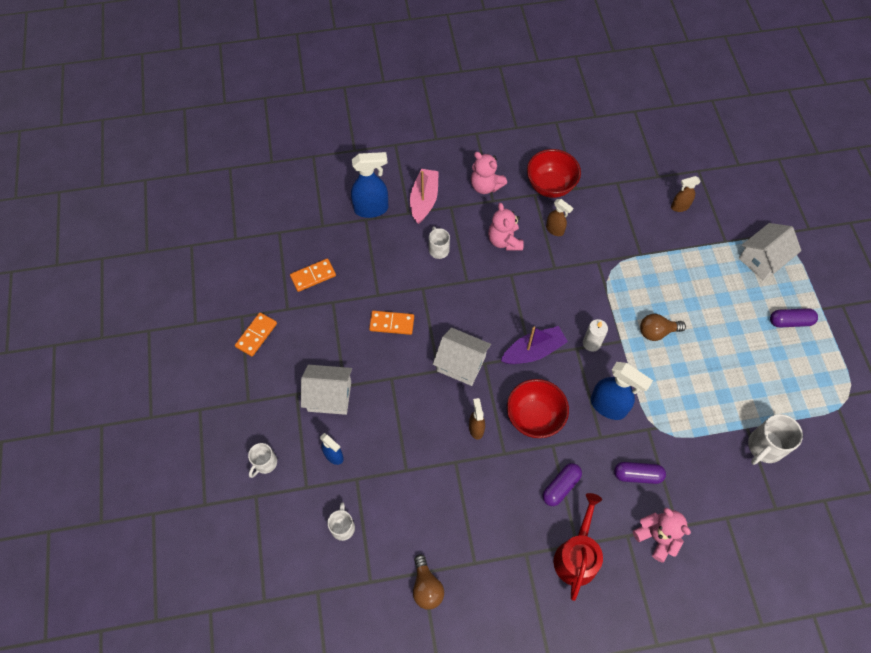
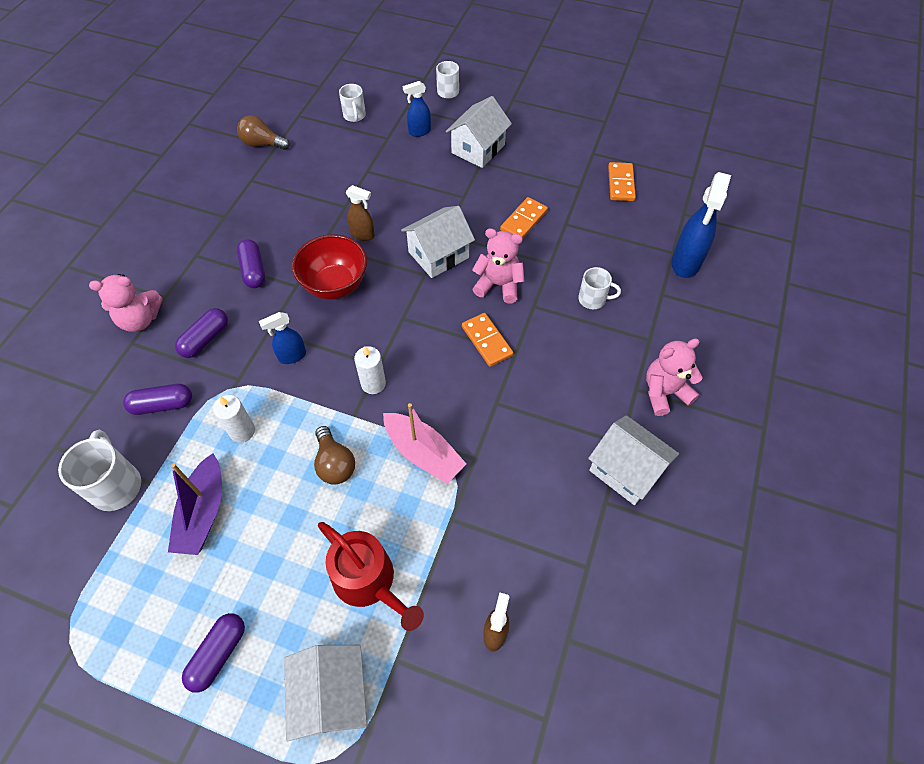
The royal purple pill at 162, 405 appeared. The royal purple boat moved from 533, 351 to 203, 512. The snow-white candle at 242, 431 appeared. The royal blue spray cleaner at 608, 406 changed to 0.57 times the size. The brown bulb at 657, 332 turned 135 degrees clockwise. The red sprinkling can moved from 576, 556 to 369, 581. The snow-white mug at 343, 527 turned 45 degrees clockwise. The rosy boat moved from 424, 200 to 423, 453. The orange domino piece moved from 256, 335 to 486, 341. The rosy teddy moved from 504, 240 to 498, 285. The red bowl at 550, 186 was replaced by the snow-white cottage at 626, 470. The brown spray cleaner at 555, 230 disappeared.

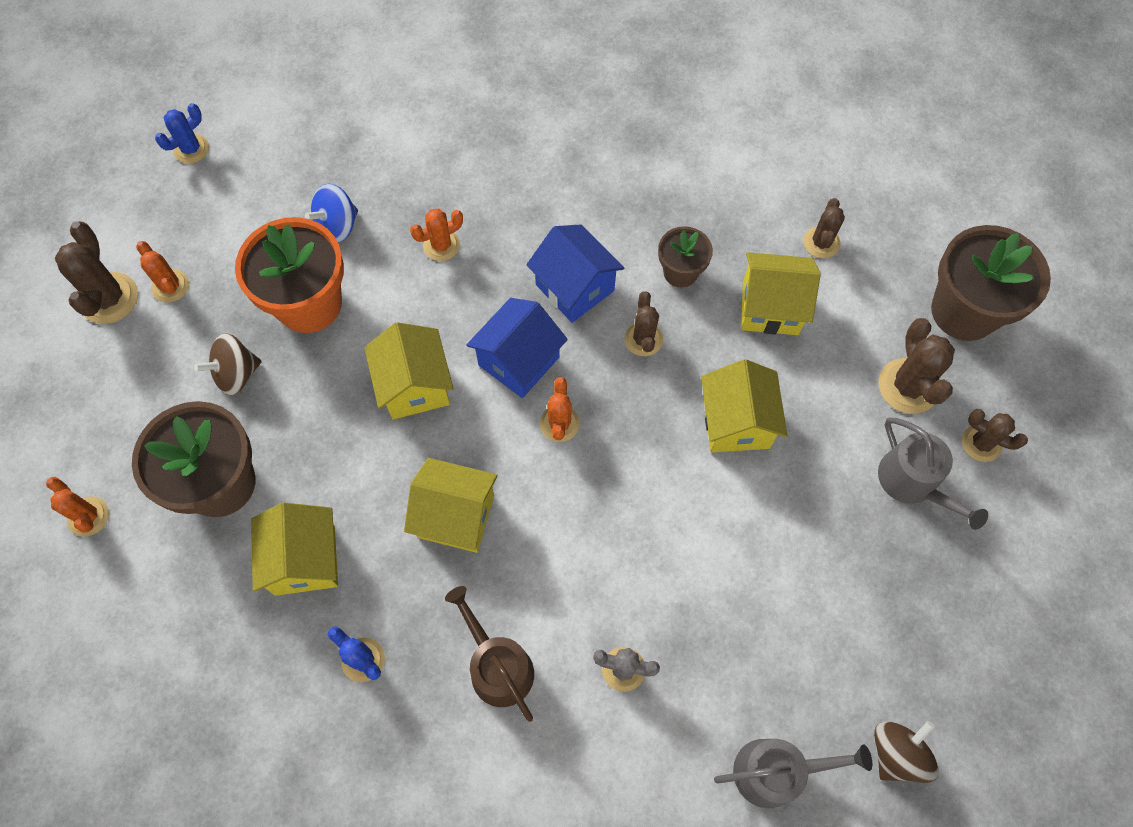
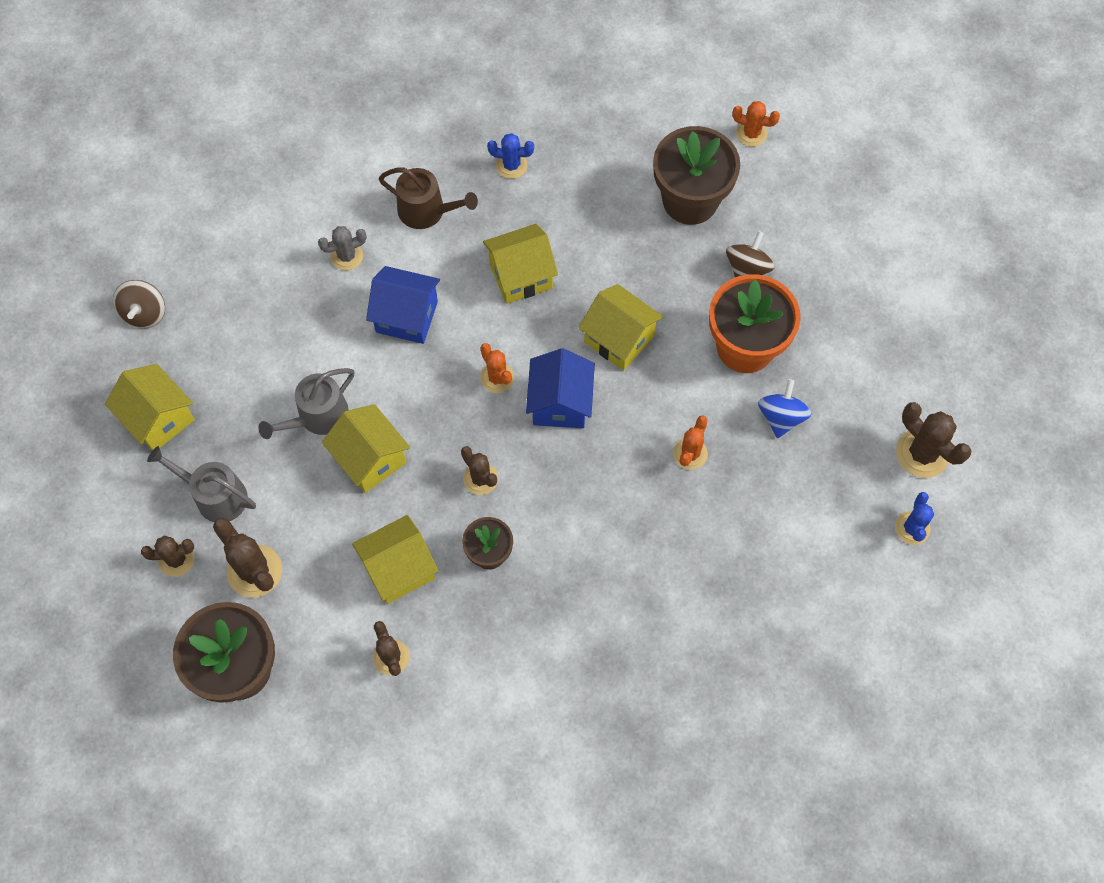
The bright yellow cottage moved from 305, 560 to 159, 418. The gray sprinkling can moved from 775, 771 to 318, 416. The royal blue cottage moved from 575, 288 to 406, 316. The royal blue cactus moved from 191, 149 to 912, 528. The brown cactus moved from 109, 298 to 922, 453. The orange cactus at 170, 286 disappeared.

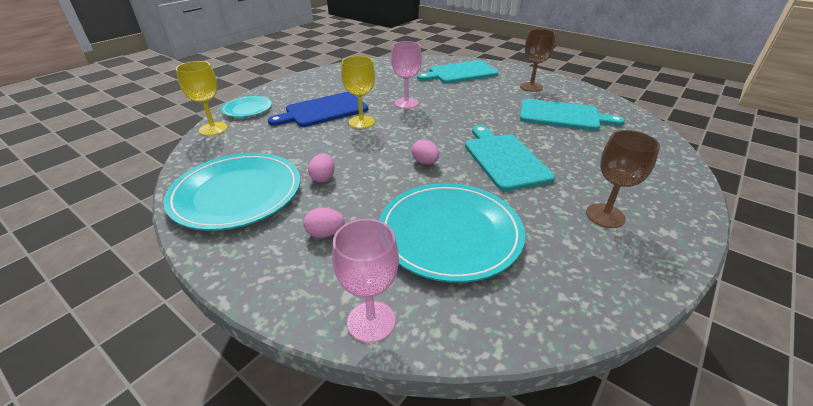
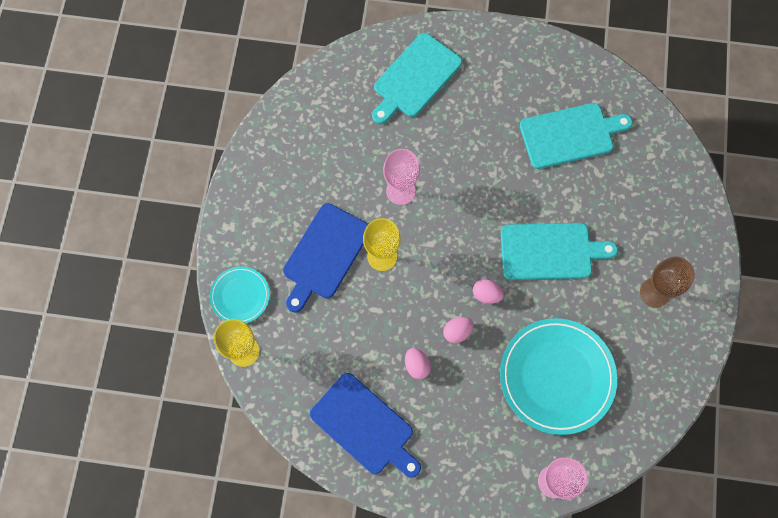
The teal dinner plate at 237, 194 was replaced by the royal blue chopping board at 365, 426. The rosy egg shape moved from 325, 234 to 457, 332. The teal chopping board at 504, 159 turned 135 degrees clockwise. The brown chalice at 531, 87 disappeared.

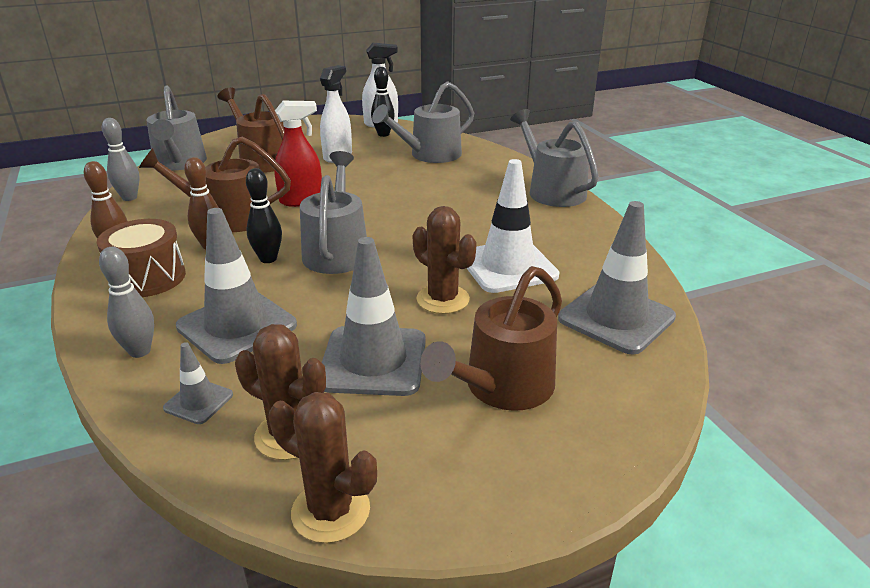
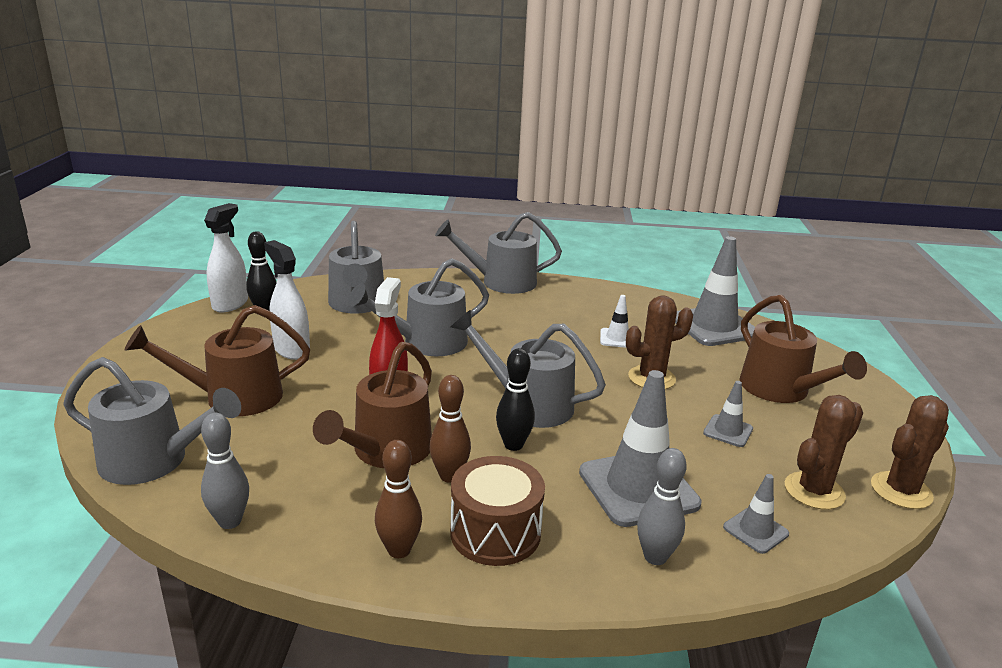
The gray sprinkling can at 427, 343 appeared. The snow-white safety cone at 508, 266 changed to 0.48 times the size. The gray safety cone at 373, 361 changed to 0.48 times the size.

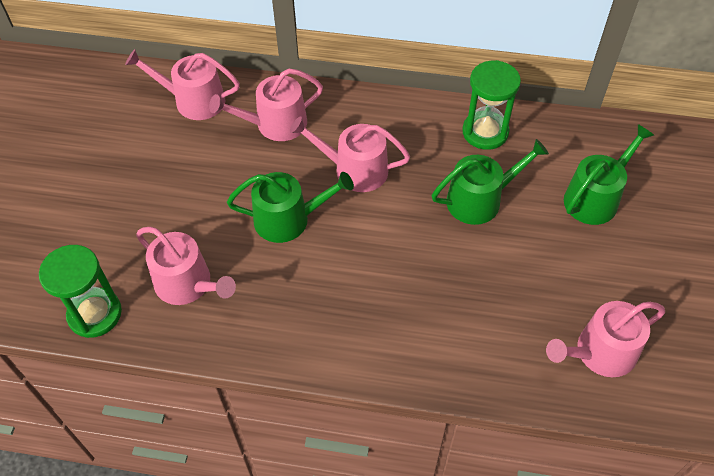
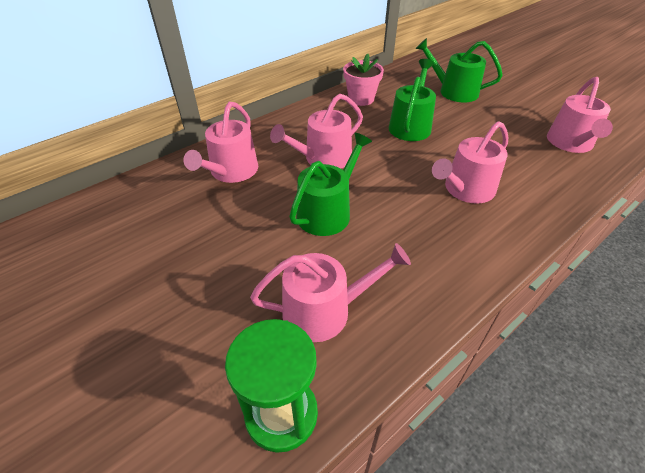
The leaf-green sandglass at 485, 132 was replaced by the rosy flower pot at 361, 99. The leaf-green sprinkling can at 595, 197 turned 60 degrees counterclockwise. The rosy sprinkling can moved from 193, 100 to 465, 190.

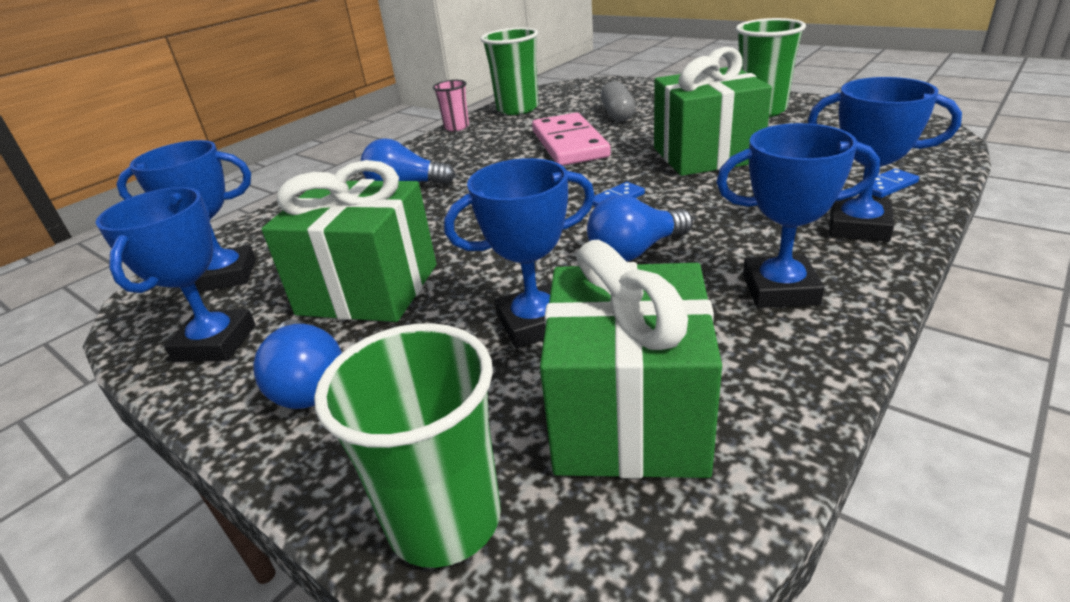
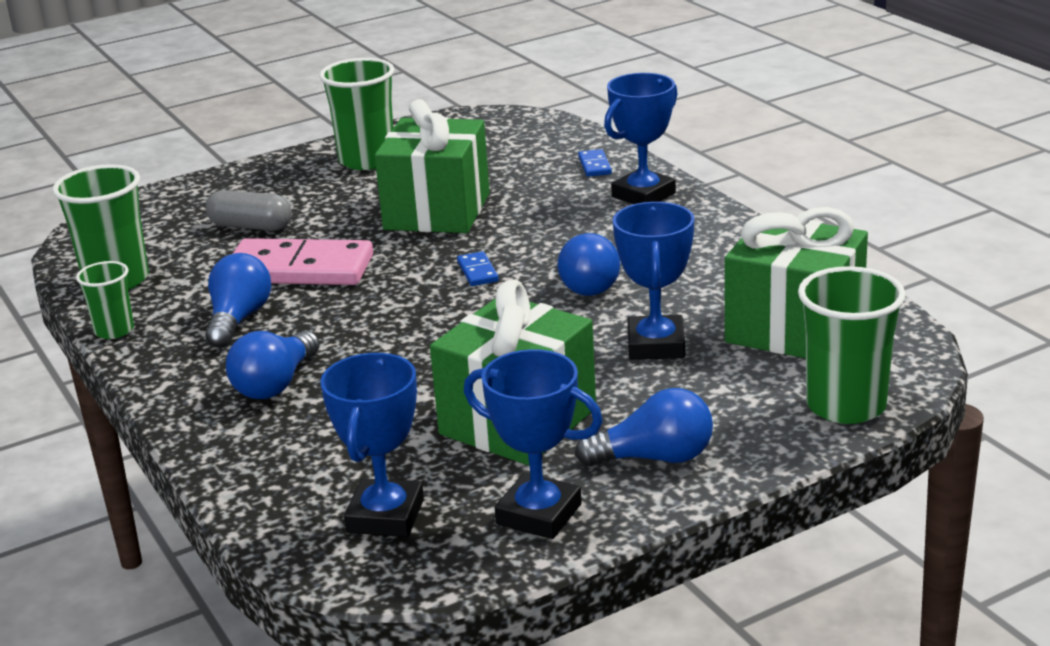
The rosy cup at 456, 127 became the leaf-green cup at 114, 330. The royal blue bulb at 238, 319 appeared. The royal blue award cup at 780, 289 disappeared.

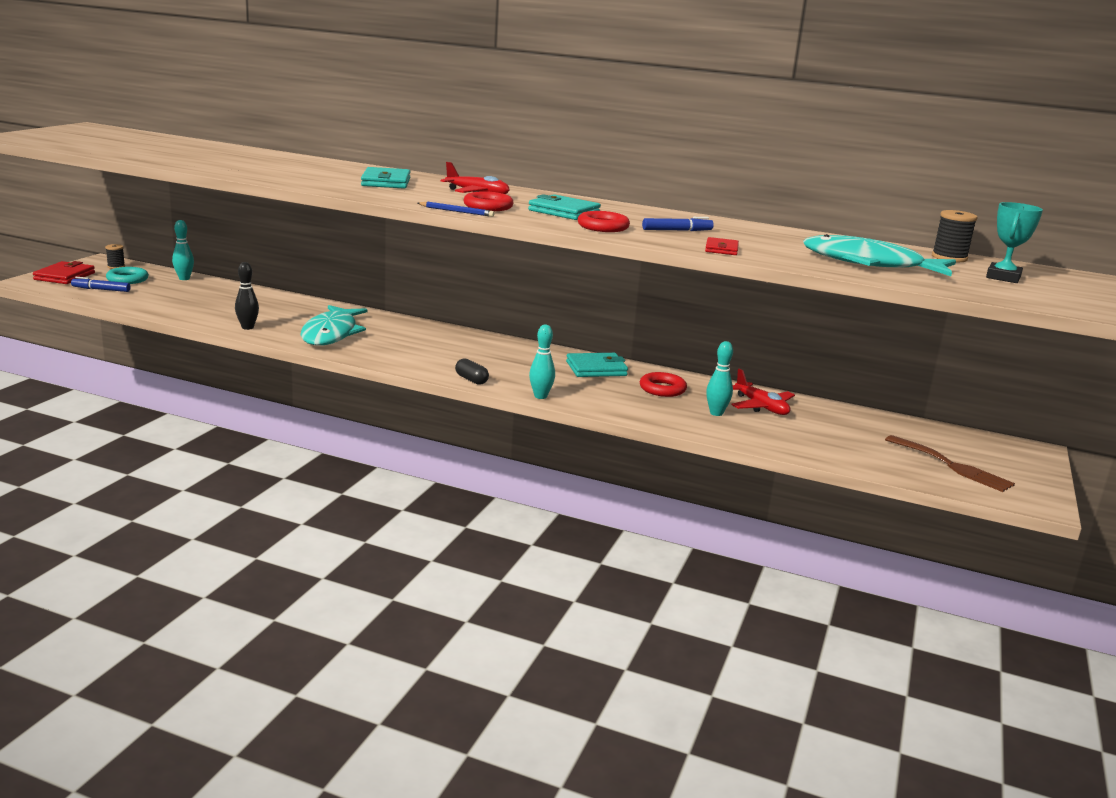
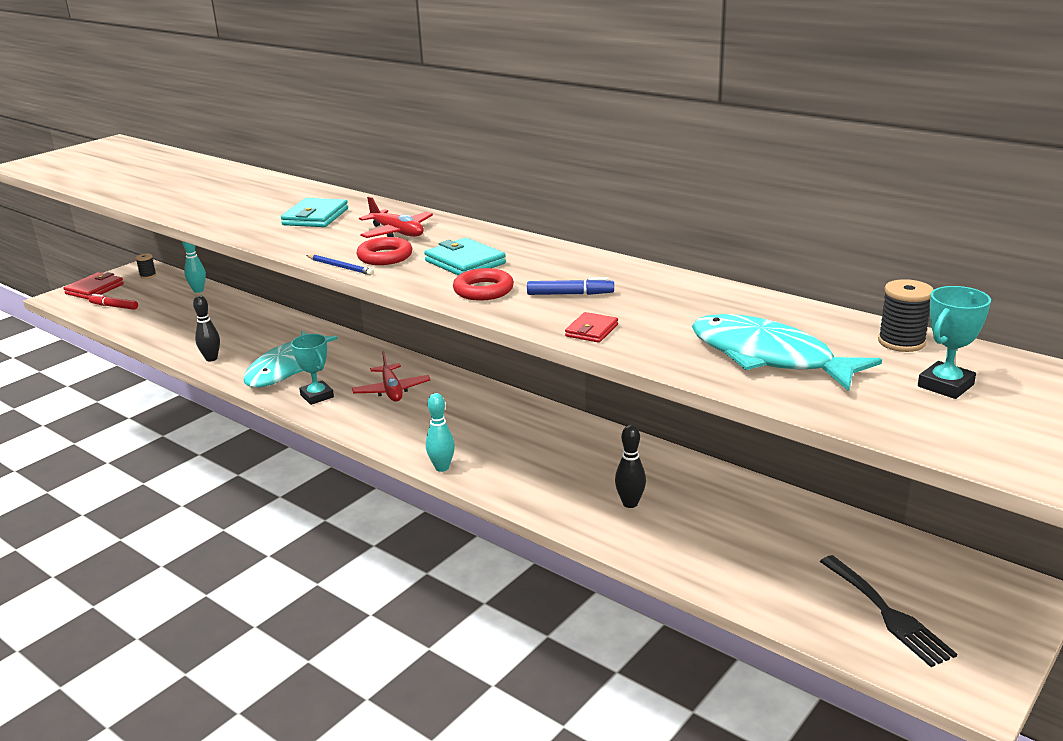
The royal blue marker at 101, 289 became the red marker at 114, 306. The teal award cup at 317, 396 appeared. The red aeroplane moved from 761, 407 to 391, 390. The teal tenpin at 716, 413 became the black tenpin at 630, 503. The brown table fork at 952, 466 became the black table fork at 888, 614. The teal torus at 127, 279 disappeared. The black pill at 471, 380 disappeared. The teal card wallet at 596, 369 disappeared. The red torus at 662, 389 disappeared.

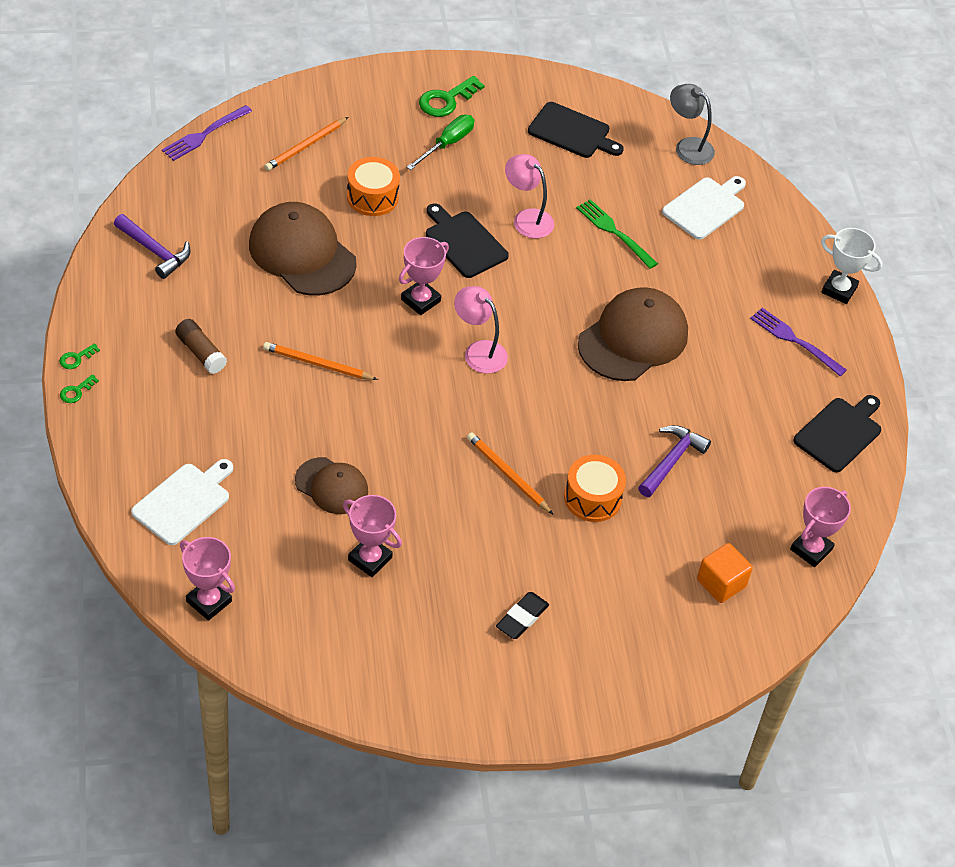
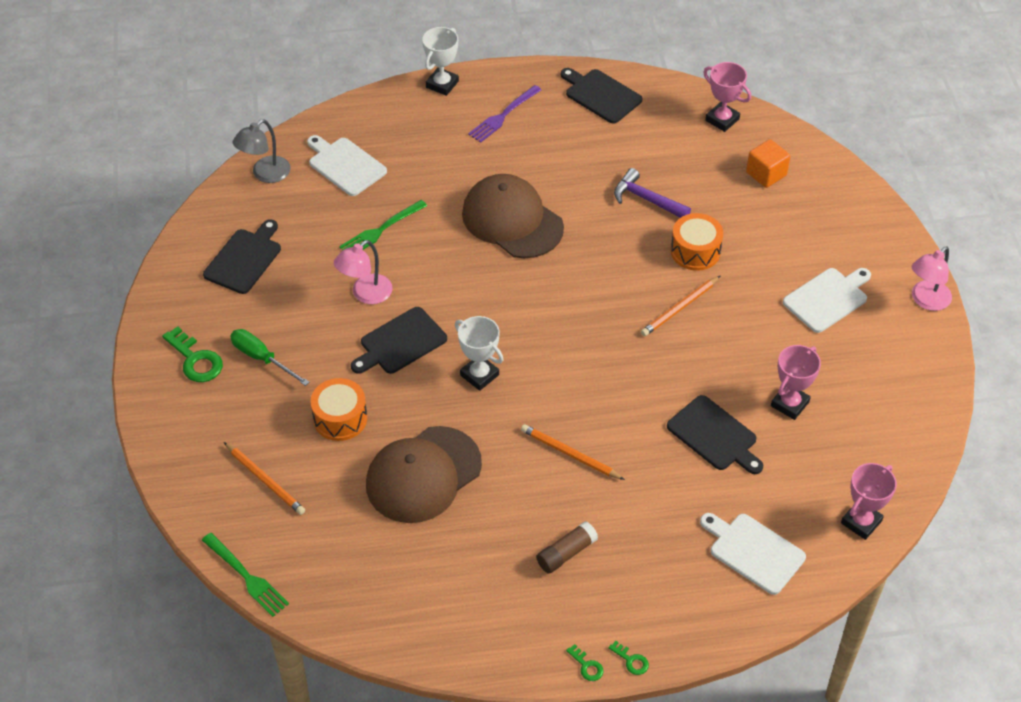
The royal purple table fork at 205, 134 became the leaf-green table fork at 246, 576. The rosy award cup at 420, 300 became the snow-white award cup at 479, 375. The orange pencil at 317, 364 turned 105 degrees clockwise. The brown cap at 331, 486 was replaced by the black chopping board at 714, 435. The black eraser at 522, 618 was replaced by the snow-white chopping board at 827, 298. The rosy lamp moved from 479, 351 to 926, 301. The royal purple claw hammer at 155, 251 disappeared.

